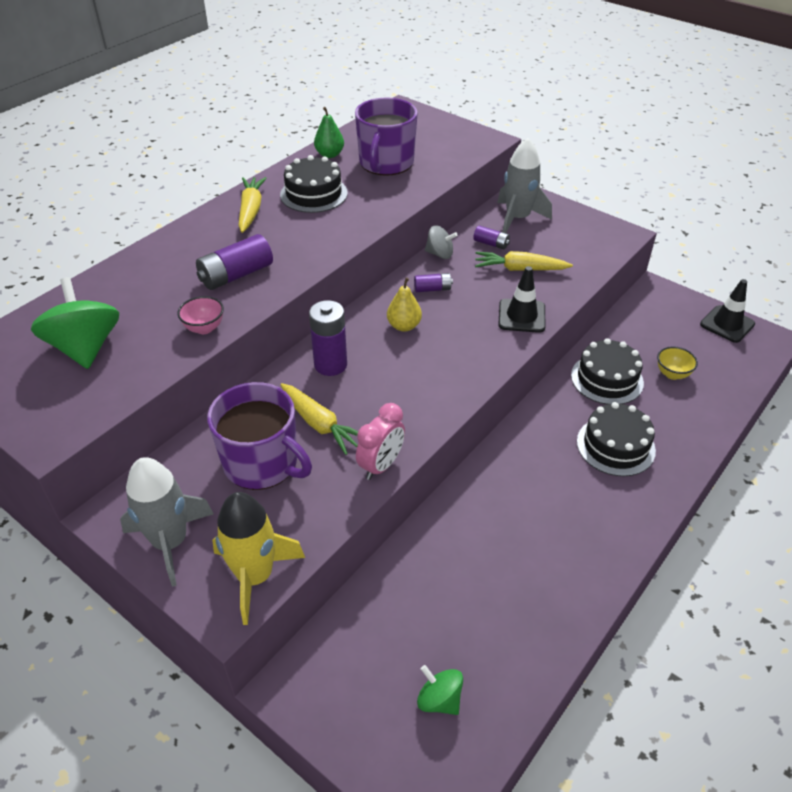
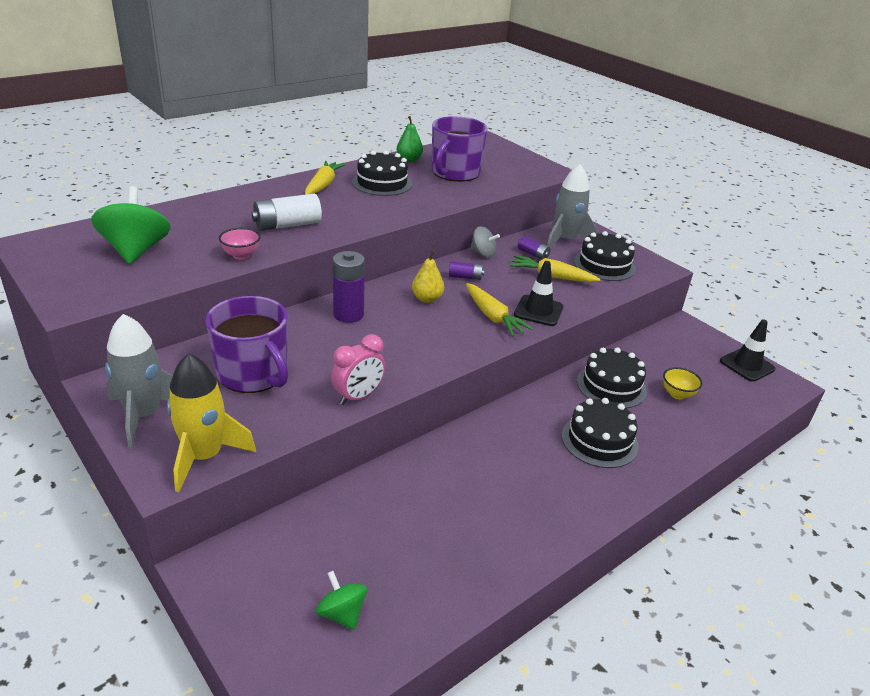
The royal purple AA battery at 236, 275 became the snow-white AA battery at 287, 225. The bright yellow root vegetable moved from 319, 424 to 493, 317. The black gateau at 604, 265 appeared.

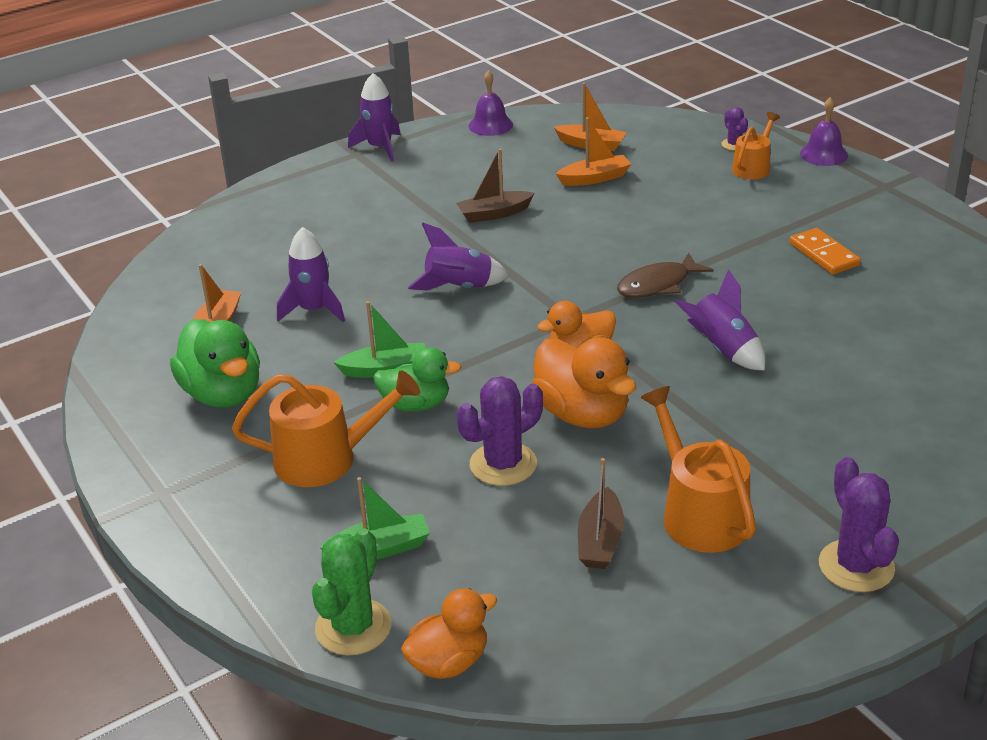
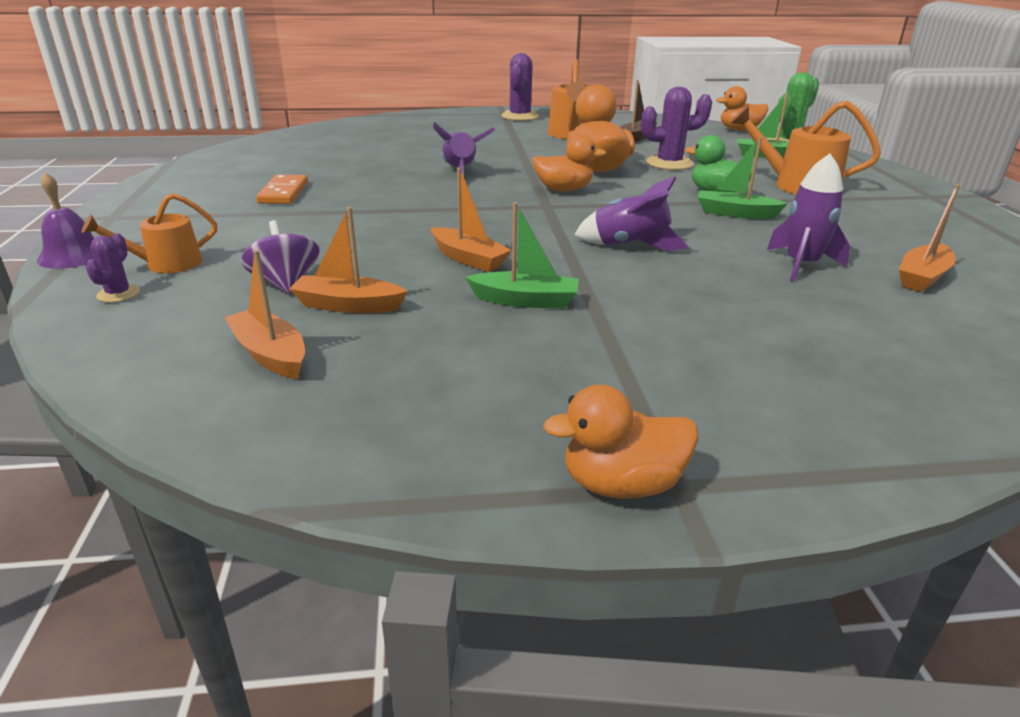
The royal purple whirligig at 285, 283 appeared. The orange boat at 468, 259 appeared. The brown boat at 494, 214 became the leaf-green boat at 525, 300. The royal purple spaceship at 380, 147 was replaced by the orange duck at 621, 484. The leaf-green duck at 223, 394 disappeared. The royal purple school bell at 490, 125 disappeared. The brown fish figure at 658, 285 disappeared.

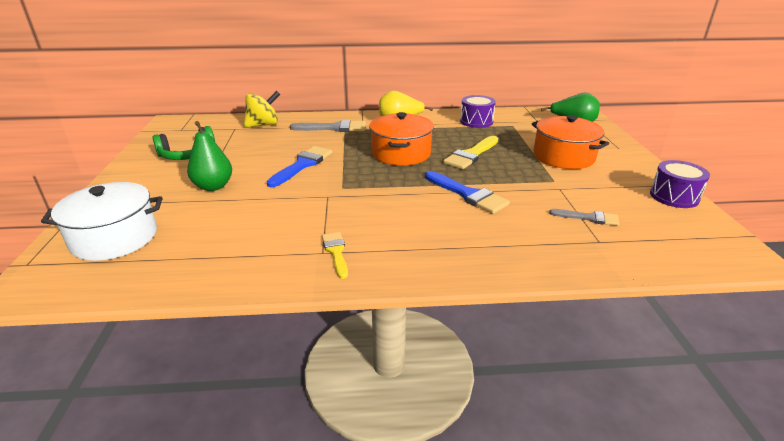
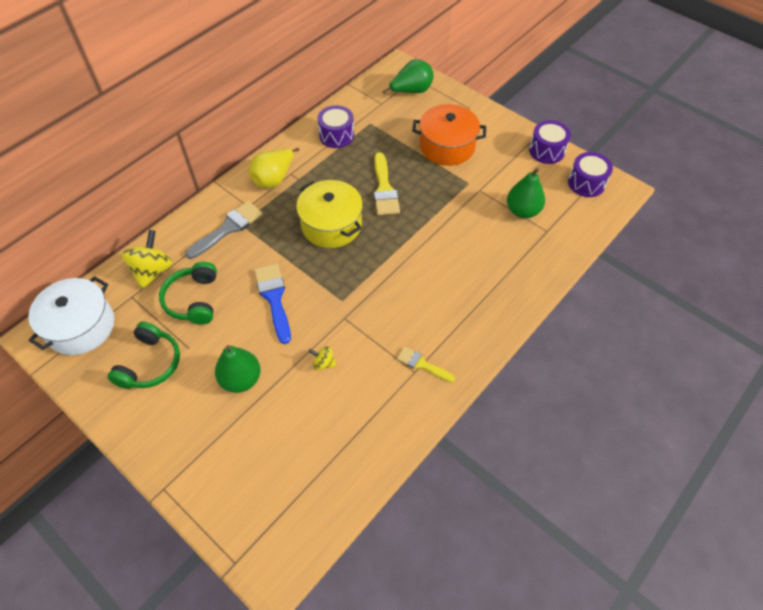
The snow-white cooking pot moved from 114, 238 to 81, 326. The leaf-green headset at 193, 300 appeared. The orange cooking pot at 401, 153 became the bright yellow cooking pot at 331, 225. The bright yellow whirligig at 323, 363 appeared. The gray brush at 588, 218 was replaced by the leaf-green pear fruit at 522, 211. The royal purple toy drum at 586, 183 appeared. The royal blue brush at 467, 194 disappeared.

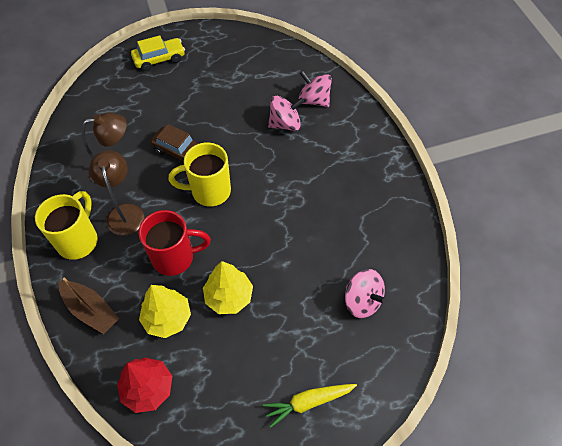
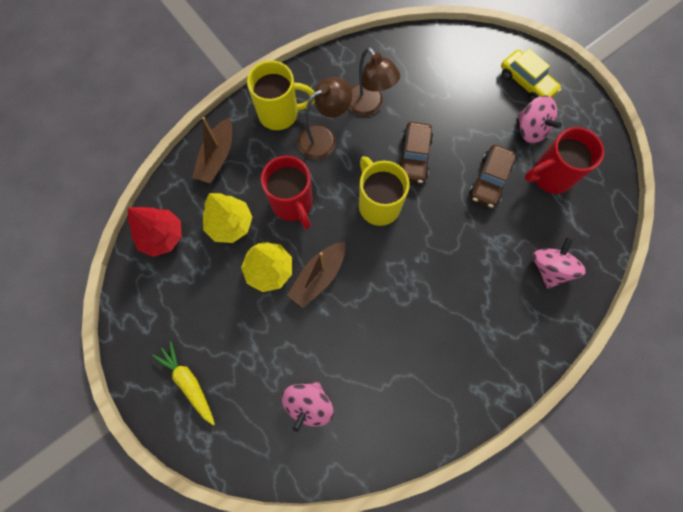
The brown boat at 318, 277 appeared. The brown toy car at 489, 180 appeared. The rosy whirligig moved from 285, 124 to 531, 129. The red mug at 550, 176 appeared.

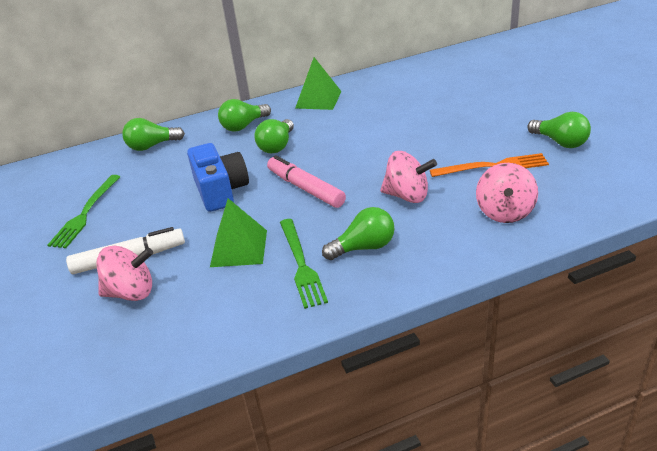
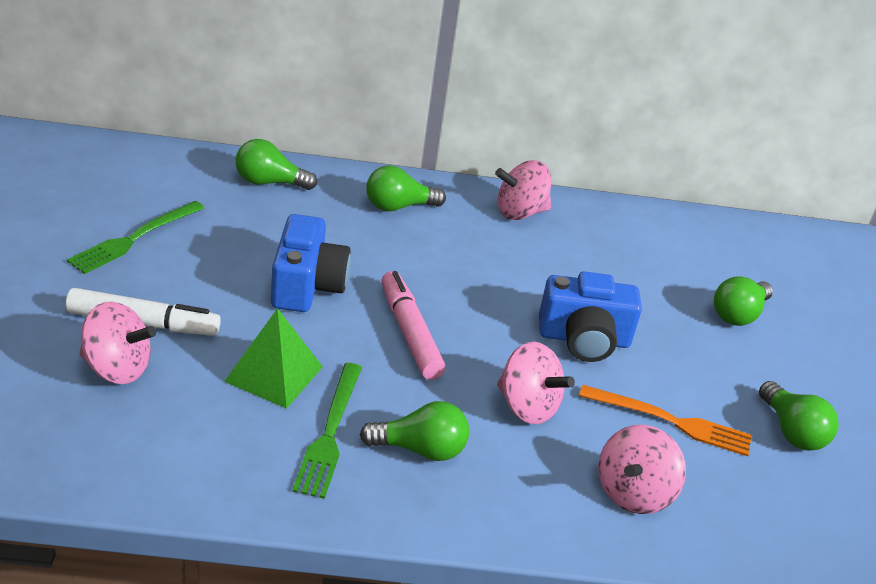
The leaf-green pyramid shape at 318, 99 was replaced by the rosy whirligig at 520, 212. The royal blue camera at 584, 339 appeared. The leaf-green bulb moved from 277, 146 to 738, 314.

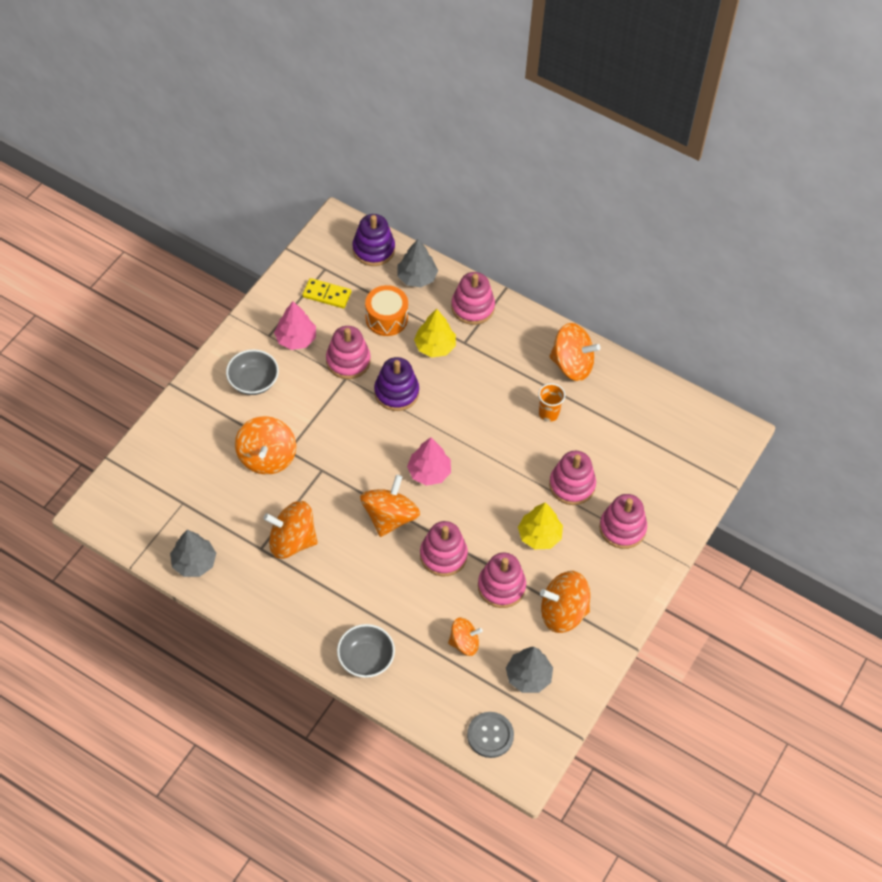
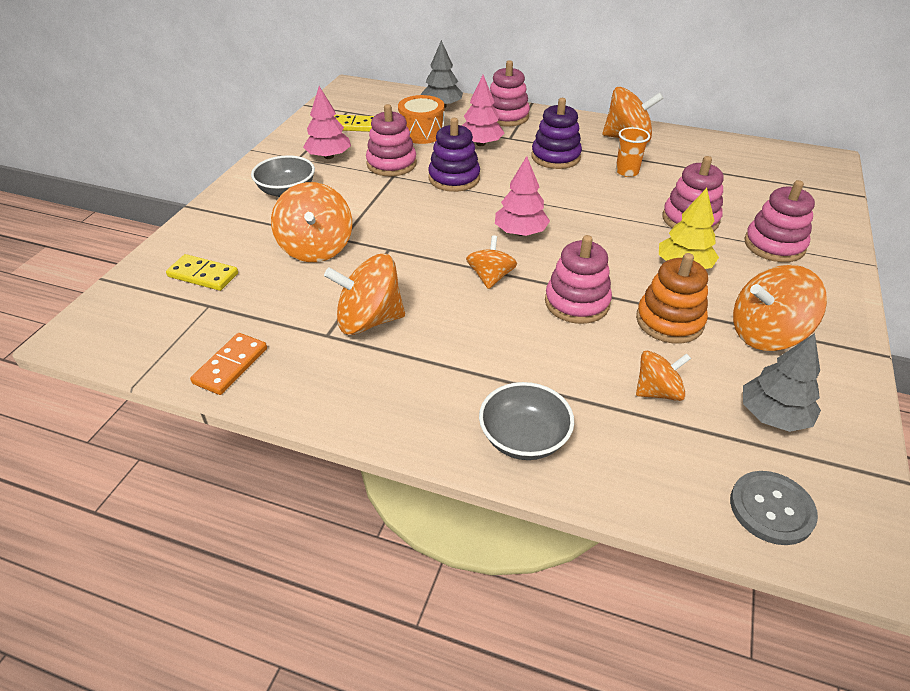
The bright yellow domino piece at 203, 275 appeared. The gray tree at 194, 562 was replaced by the orange domino piece at 231, 366. The bright yellow tree at 435, 346 became the rosy tree at 481, 144. The orange whirligig at 389, 517 changed to 0.62 times the size. The royal purple stacking toy moved from 373, 249 to 555, 157. The rosy stacking toy at 501, 586 became the orange stacking toy at 669, 321.

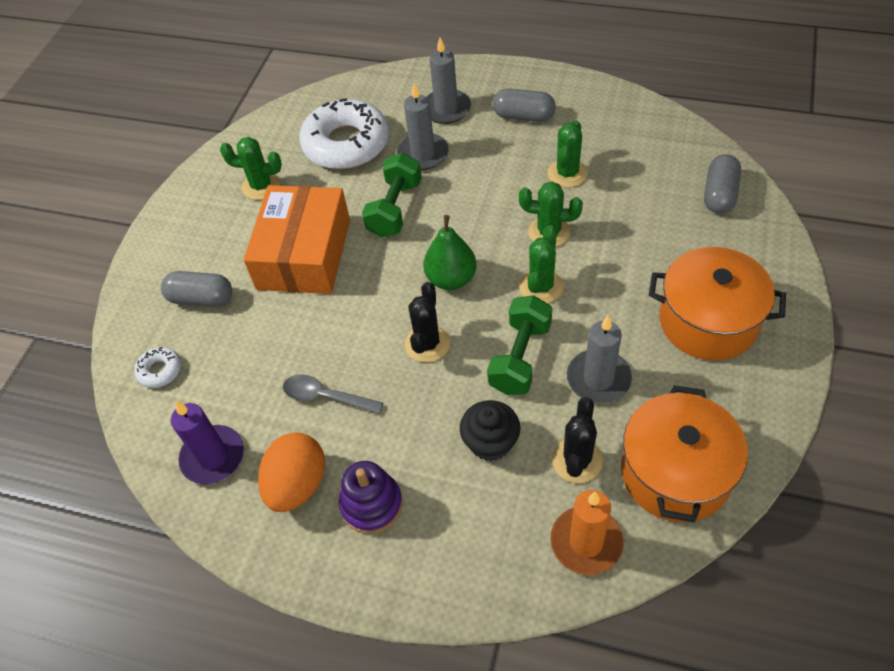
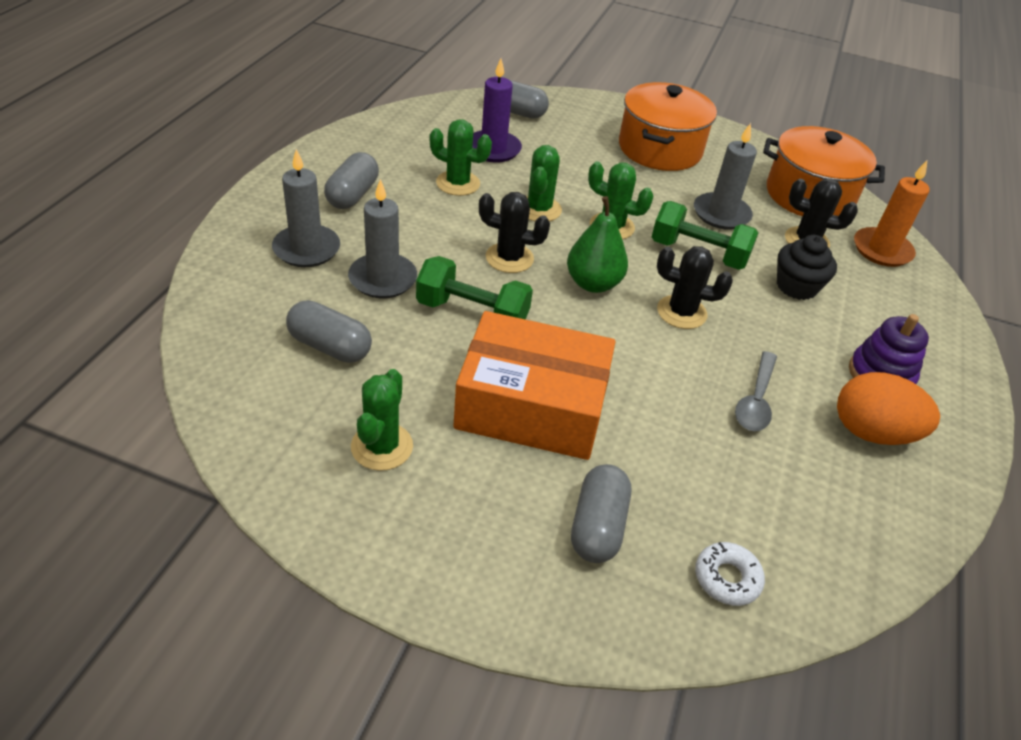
The snow-white doughnut at 346, 144 was replaced by the gray pill at 330, 346. The royal purple candle moved from 213, 457 to 493, 149. The black cactus at 509, 258 appeared.

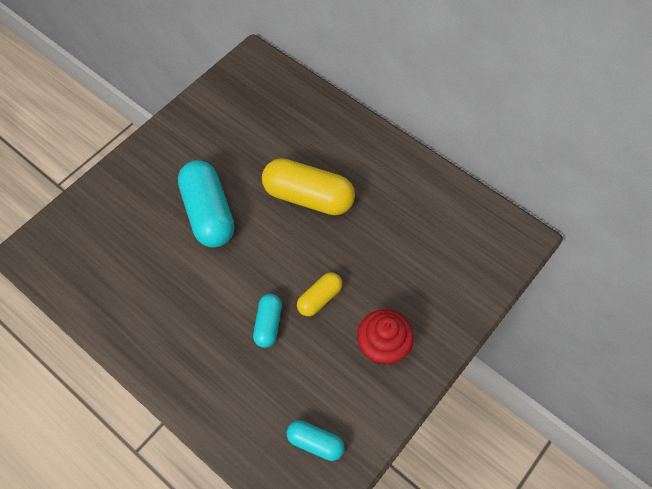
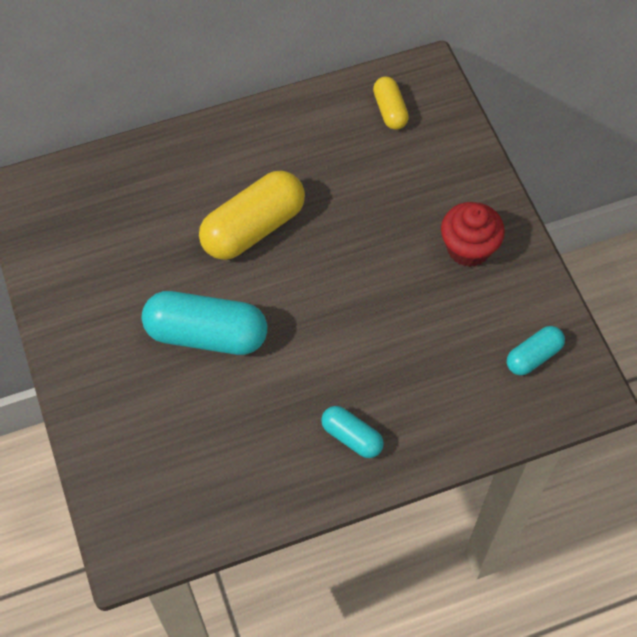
The teal pill moved from 268, 324 to 352, 437. The bright yellow pill moved from 319, 298 to 390, 110.

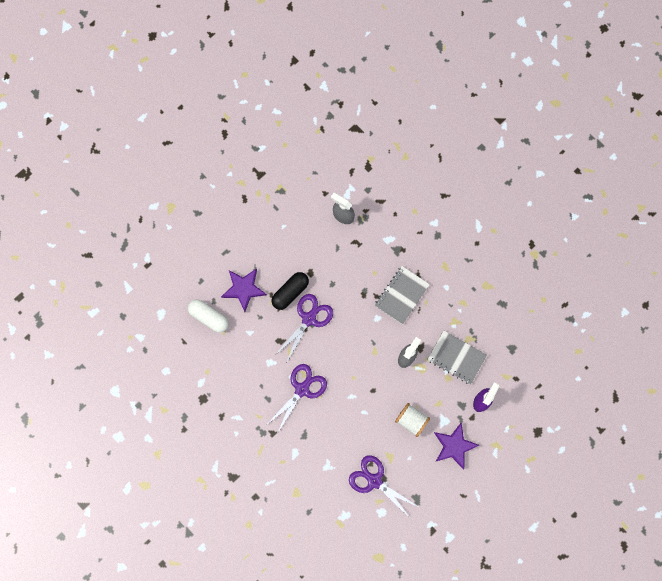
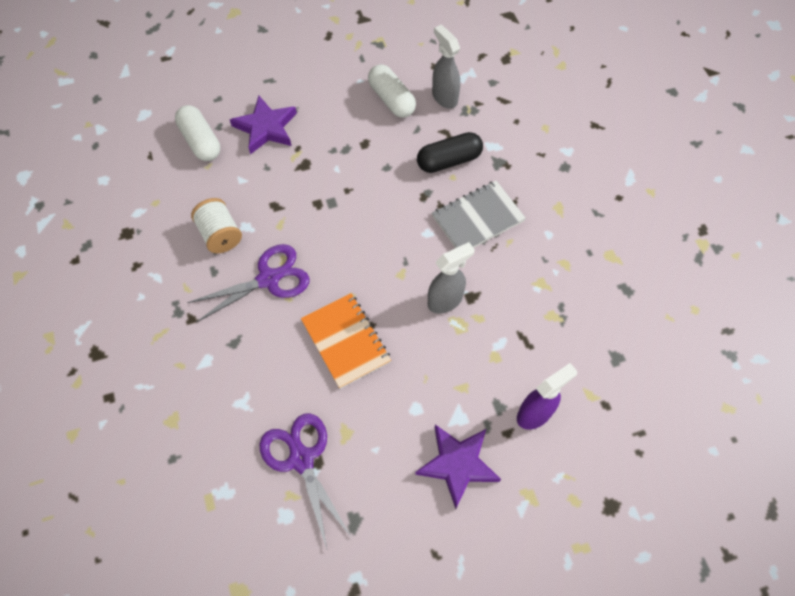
The snow-white bobbin moved from 411, 420 to 220, 235. The orange exercise book at 345, 341 appeared. The snow-white pill at 391, 100 appeared. The black pill moved from 290, 292 to 449, 161. The royal purple pair of scissors at 309, 318 disappeared. The gray exercise book at 456, 357 disappeared.

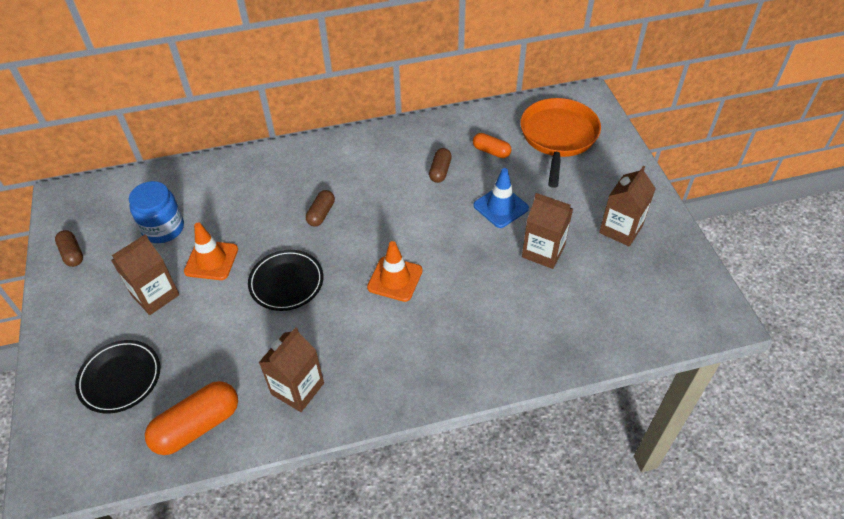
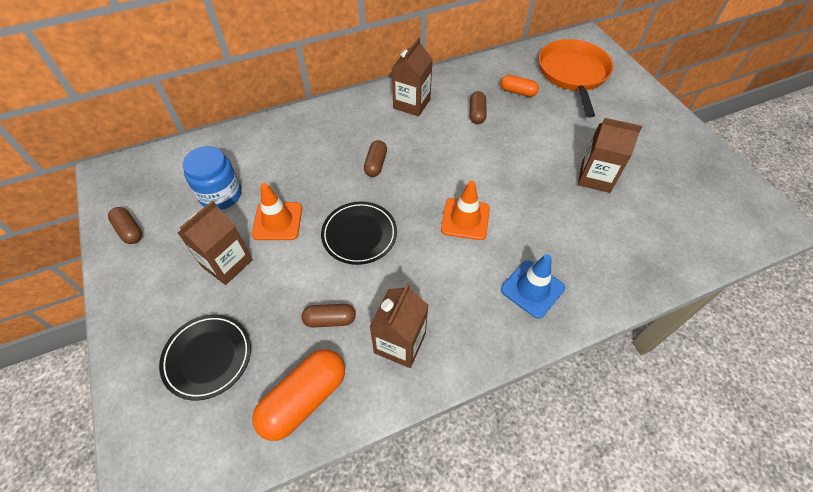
The brown pill at 330, 320 appeared. The brown juice carton moved from 621, 229 to 411, 104. The royal blue safety cone moved from 501, 207 to 532, 289.

